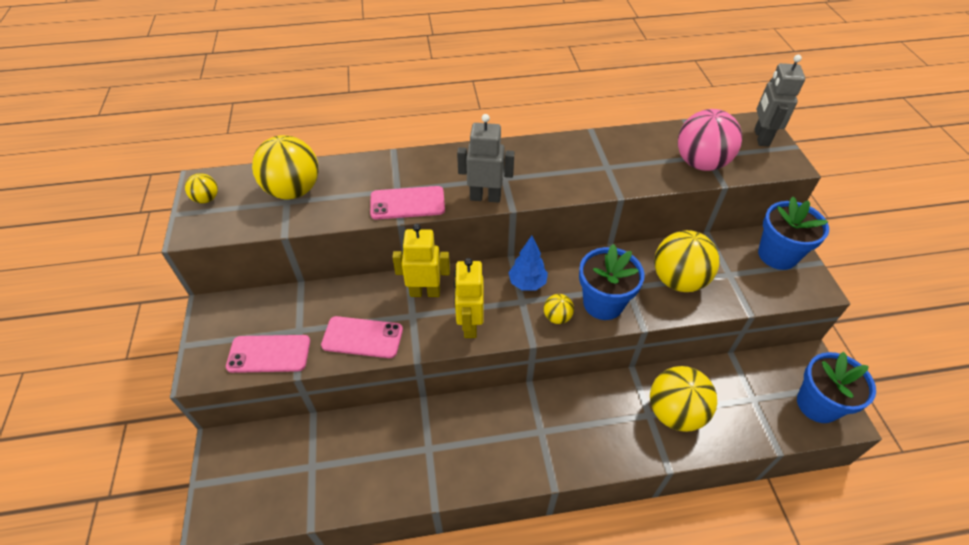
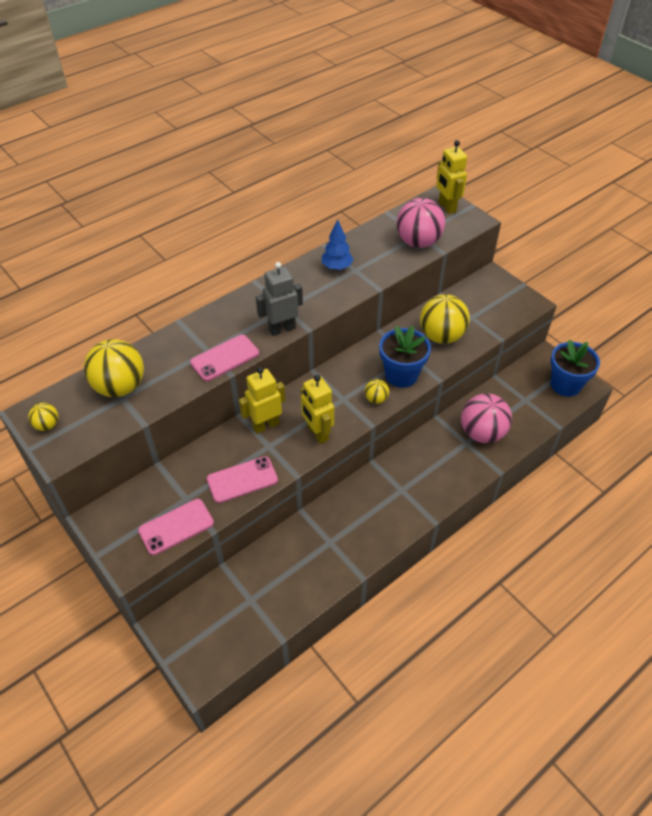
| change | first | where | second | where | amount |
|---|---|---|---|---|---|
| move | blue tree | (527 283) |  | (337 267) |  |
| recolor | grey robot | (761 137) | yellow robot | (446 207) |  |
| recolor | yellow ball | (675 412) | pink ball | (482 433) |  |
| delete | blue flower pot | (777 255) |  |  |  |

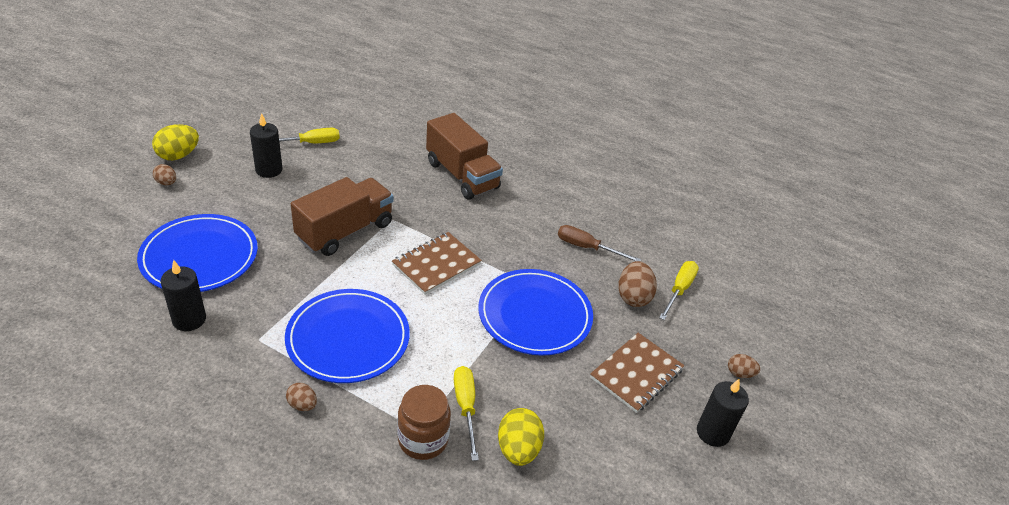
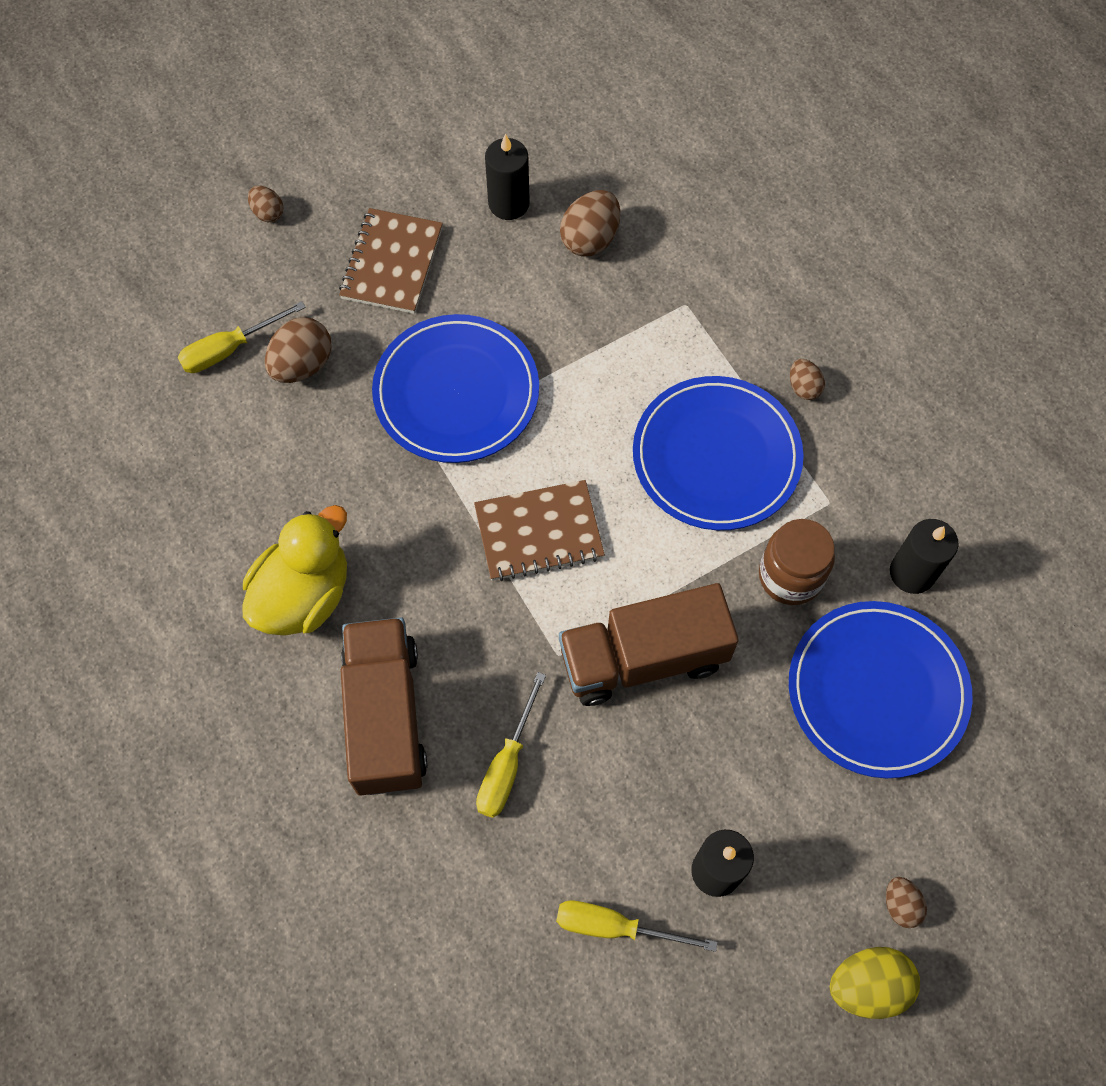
| change | first | where | second | where | amount |
|---|---|---|---|---|---|
| insert |  |  | yellow duck | (304 595) |  |
| rotate | brown notebook | (636 374) |  | (391 263) | 60 degrees counterclockwise |
| move | yellow screwdriver | (466 407) |  | (507 764) |  |
| move | black candle | (713 433) |  | (508 203) |  |
| recolor | yellow egg | (518 449) | brown egg | (590 239) |  |
| move | brown jar | (423 440) |  | (790 576) |  |
| delete | brown screwdriver | (587 247) |  |  |  |

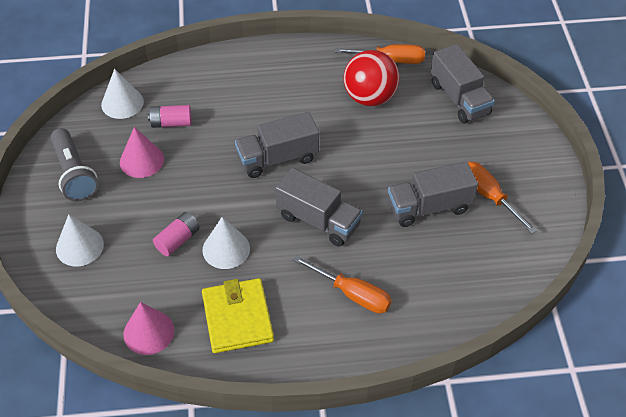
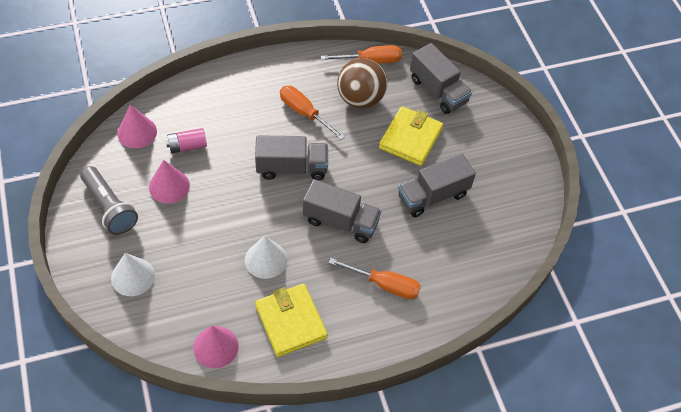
| change | first | where | second | where | amount |
|---|---|---|---|---|---|
| recolor | white cone | (122 103) | pink cone | (137 132) |  |
| rotate | grey truck | (277 158) |  | (292 168) | 150 degrees counterclockwise |
| move | orange screwdriver | (488 195) |  | (304 112) |  |
| recolor | red ball | (370 97) | brown ball | (360 99) |  |
| insert |  |  | yellow wallet | (410 138) |  |
| delete | pink battery | (178 240) |  |  |  |

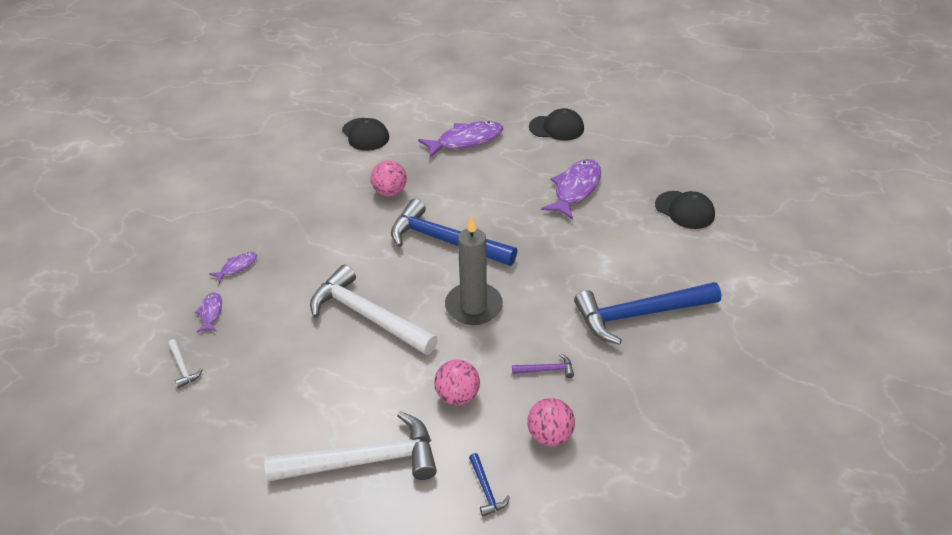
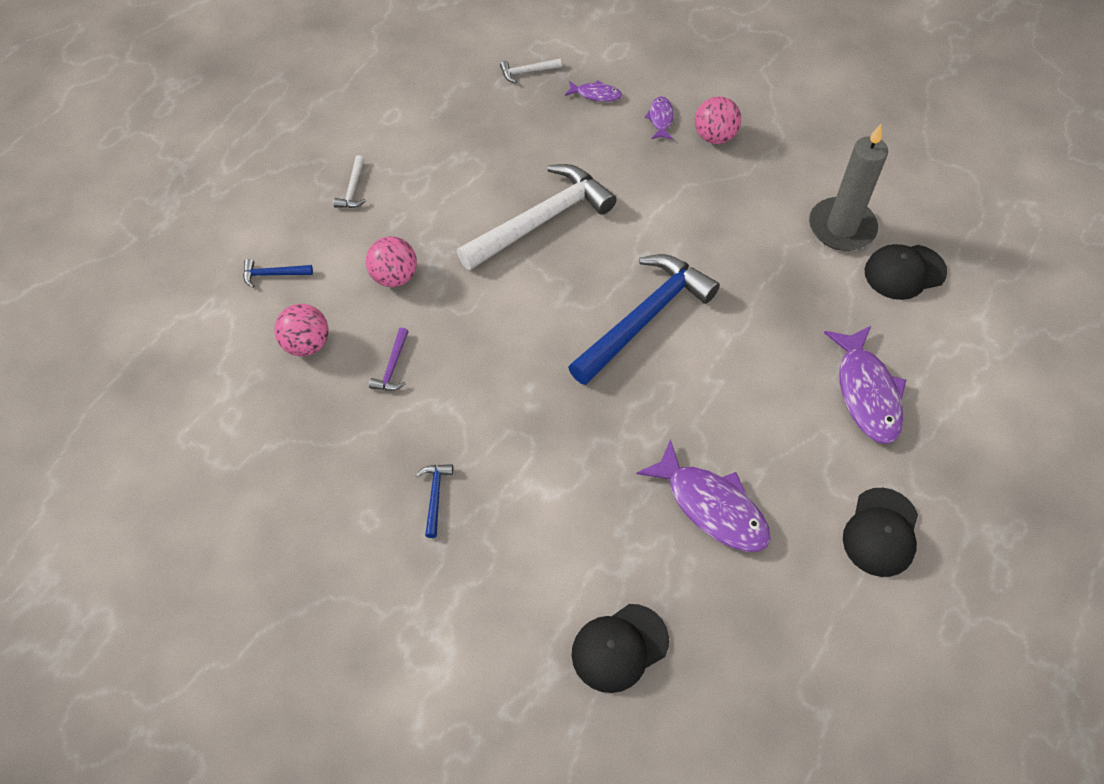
| change | first | where | second | where | amount |
|---|---|---|---|---|---|
| resize | white hammer | (364 461) |  | (353 189) | x0.40 |
| resize | blue hammer | (639 314) |  | (435 496) | x0.40 |
| rotate | purple fish | (237 267) |  | (660 119) | 150 degrees counterclockwise |
| move | pink ball | (390 192) |  | (714 137) |  |
| move | grey candle | (473 306) |  | (841 227) |  |

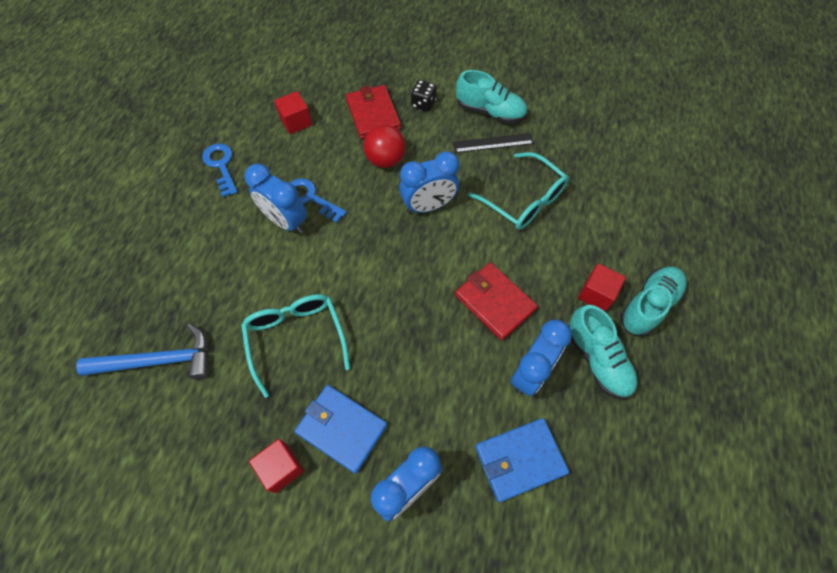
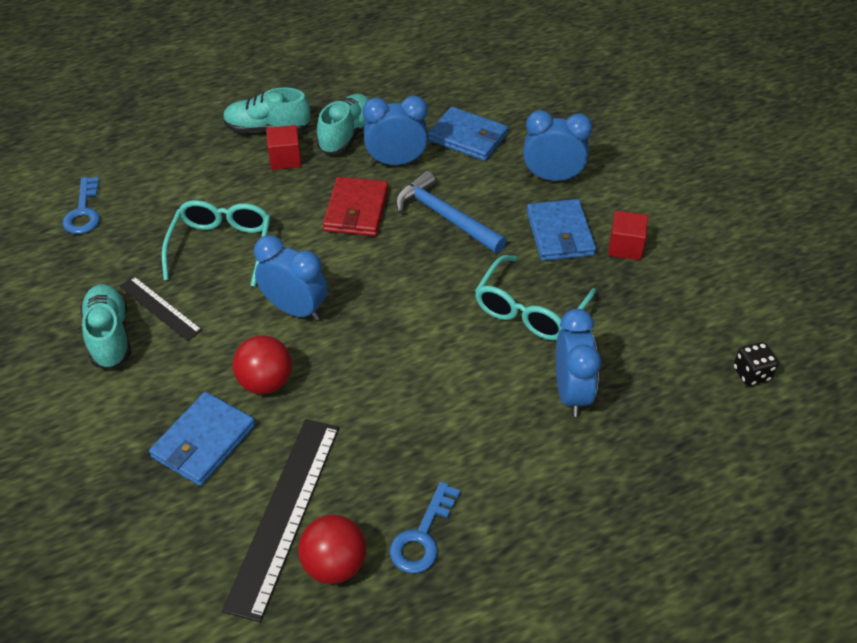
| change | first | where | second | where | amount |
|---|---|---|---|---|---|
| move | blue key | (310 198) |  | (83 212) |  |
| recolor | red wallet | (373 114) | blue wallet | (203 441) |  |
| replace | red cube | (296 122) | black ruler | (284 513) |  |
| insert |  |  | red ball | (334 564) |  |
| move | blue hammer | (159 361) |  | (445 217) |  |
| move | blue clock | (286 221) |  | (571 392) |  |
| move | black dice | (423 104) |  | (751 374) |  |

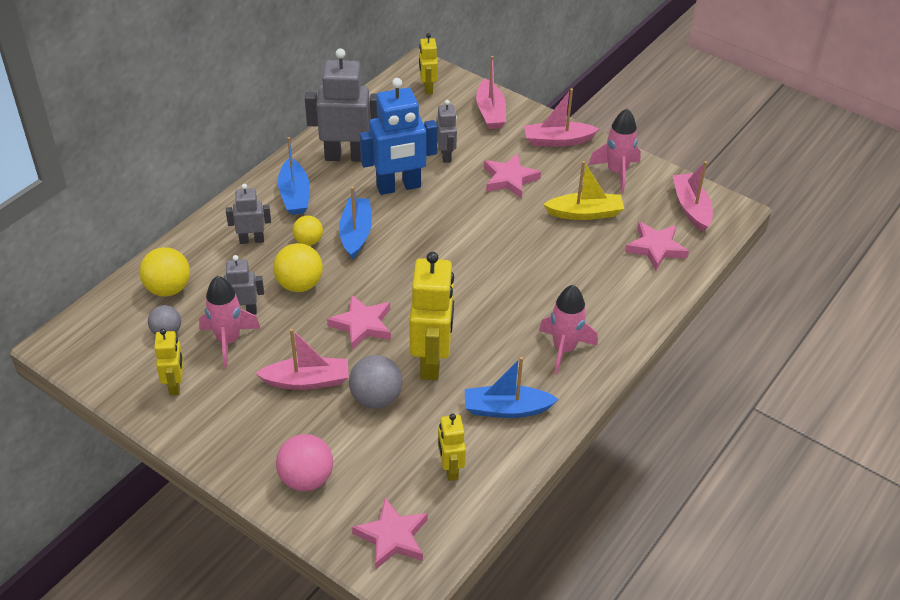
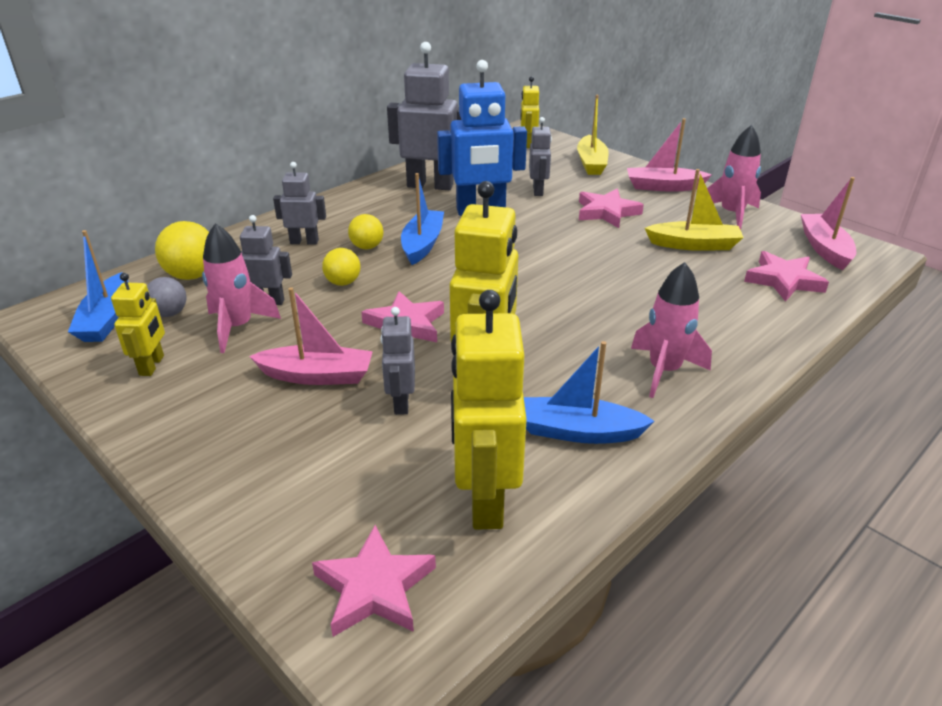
| change | first | where | second | where | amount |
|---|---|---|---|---|---|
| move | blue boat | (294 195) |  | (107 319) |  |
| resize | yellow ball | (299 284) |  | (343 282) | x0.64 |
| replace | grey ball | (376 398) | grey robot | (401 402) |  |
| resize | yellow robot | (450 469) |  | (484 499) | x1.86 |
| recolor | pink boat | (490 112) | yellow boat | (591 163) |  |
| delete | pink ball | (306 479) |  |  |  |

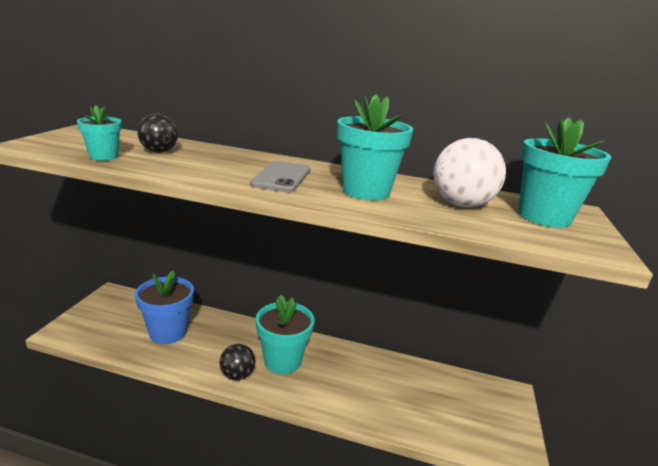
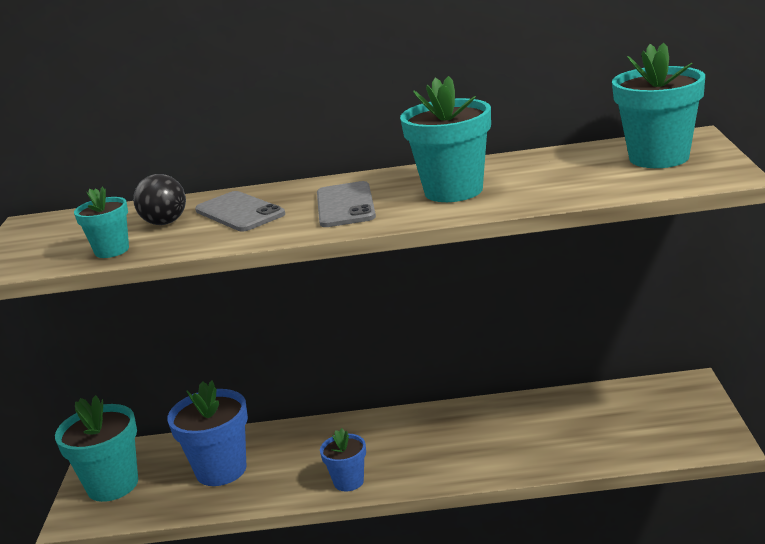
| change | first | where | second | where | amount |
|---|---|---|---|---|---|
| move | turquoise flower pot | (282 361) |  | (112 485) |  |
| insert |  |  | grey phone | (239 212) |  |
| replace | black ball | (237 375) | blue flower pot | (348 481) |  |
| delete | white ball | (461 204) |  |  |  |

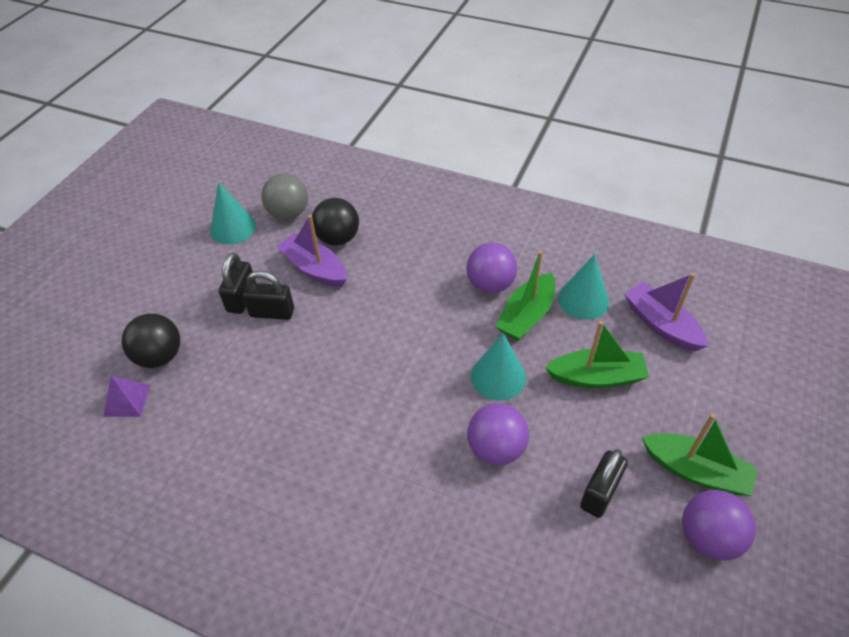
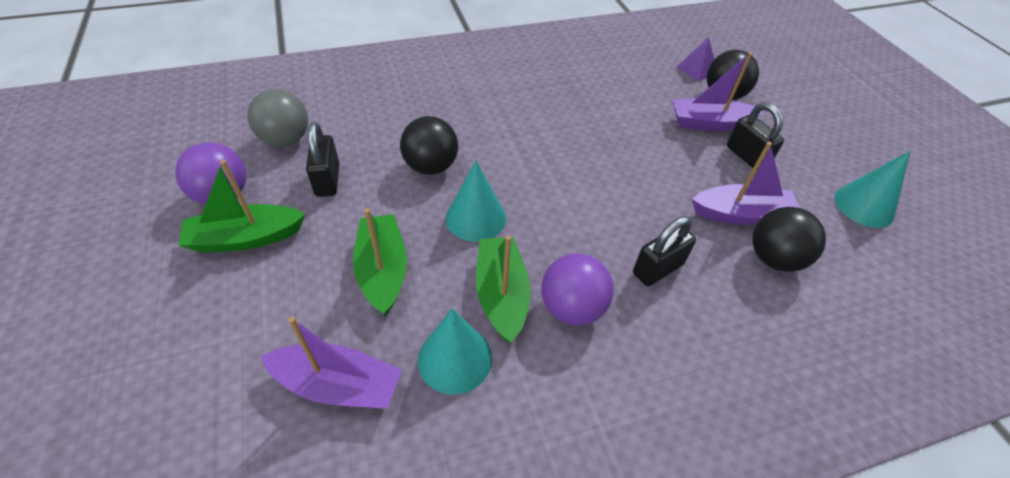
| change | first | where | second | where | amount |
|---|---|---|---|---|---|
| move | grey ball | (288 213) |  | (286 139) |  |
| rotate | green boat | (596 377) |  | (383 271) | 120 degrees clockwise |
| recolor | purple ball | (496 448) | black ball | (431 167) |  |
| move | black padlock | (272 312) |  | (657 269) |  |
| insert |  |  | purple boat | (709 123) |  |

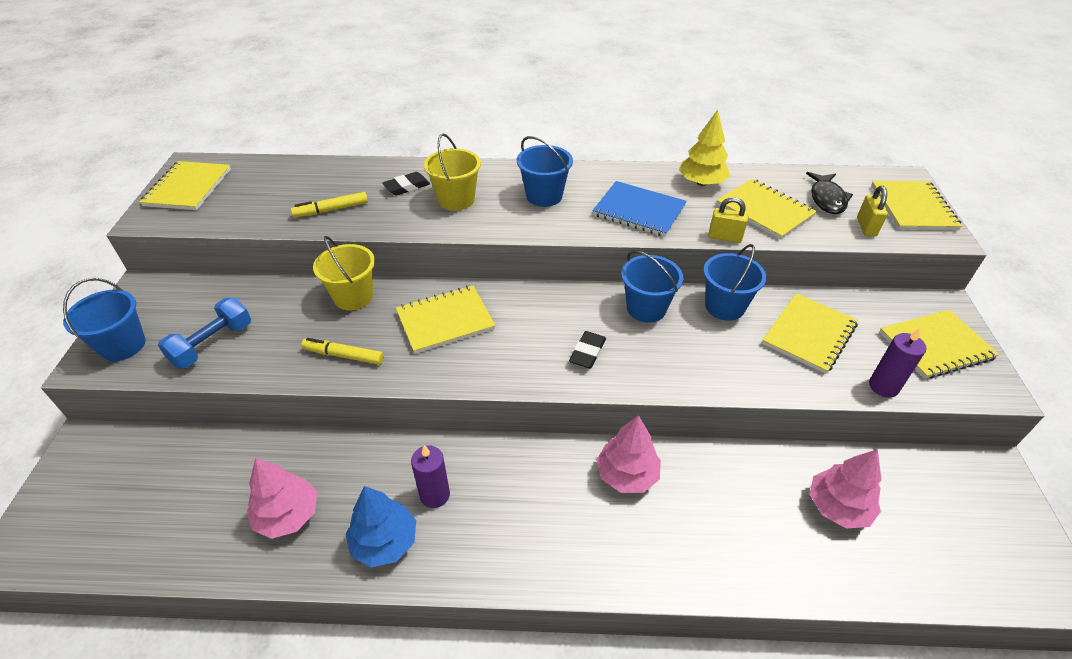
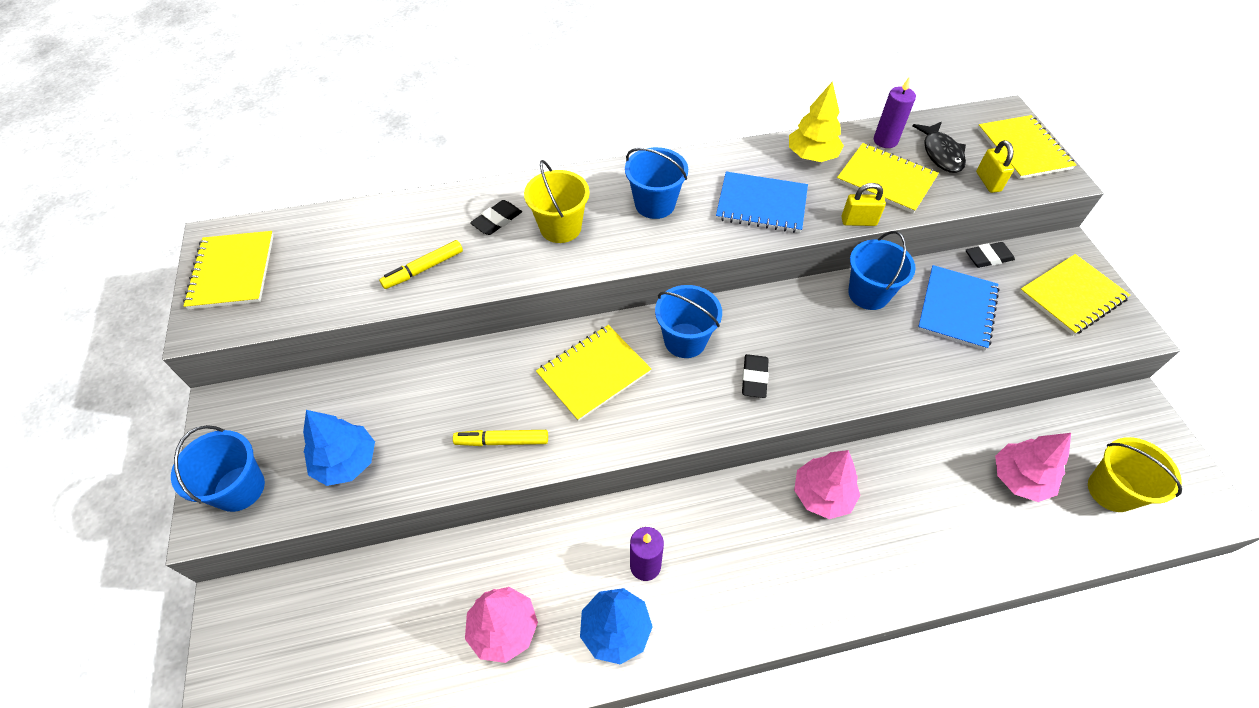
| change | first | where | second | where | amount |
|---|---|---|---|---|---|
| replace | blue dumbbell | (212 344) | blue tree | (346 462) |  |
| move | blue bucket | (646 308) |  | (685 340) |  |
| move | purple candle | (883 386) |  | (885 140) |  |
| recolor | yellow notebook | (808 334) | blue notebook | (956 309) |  |
| insert |  |  | black eraser | (988 257) |  |
| move | yellow bucket | (353 297) |  | (1111 491) |  |

